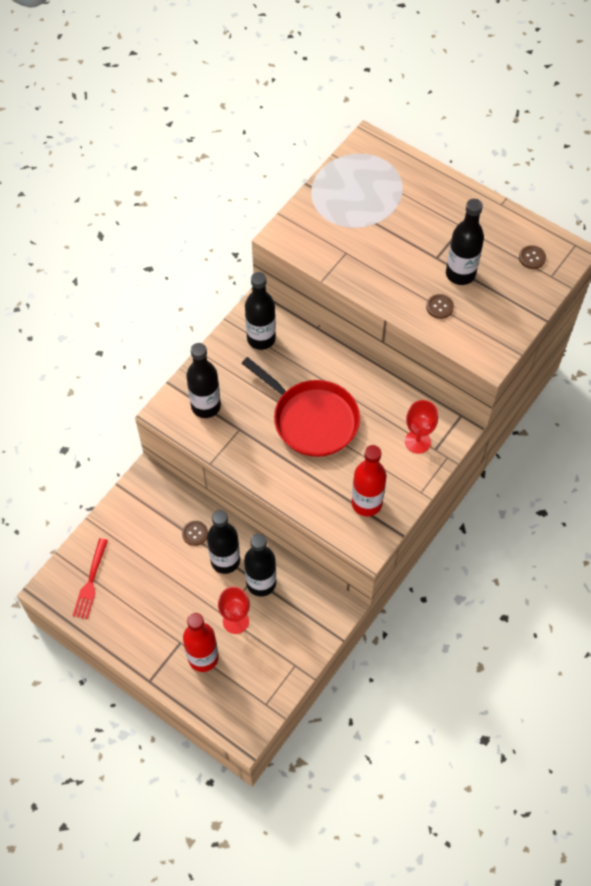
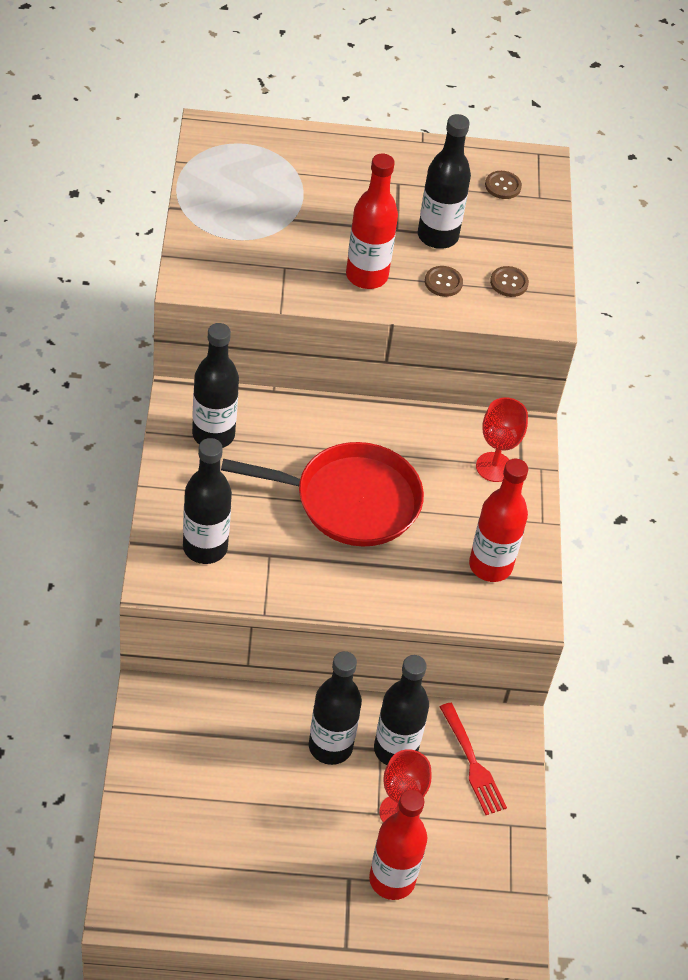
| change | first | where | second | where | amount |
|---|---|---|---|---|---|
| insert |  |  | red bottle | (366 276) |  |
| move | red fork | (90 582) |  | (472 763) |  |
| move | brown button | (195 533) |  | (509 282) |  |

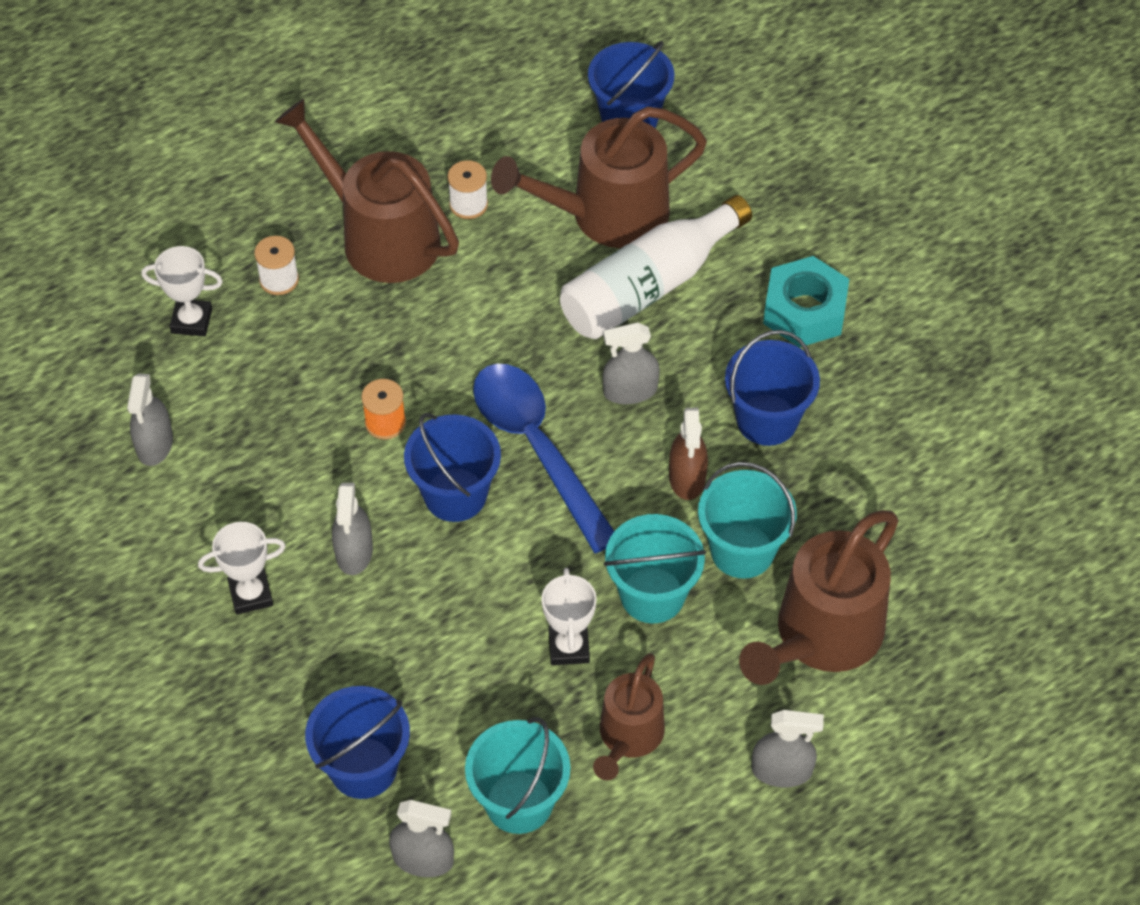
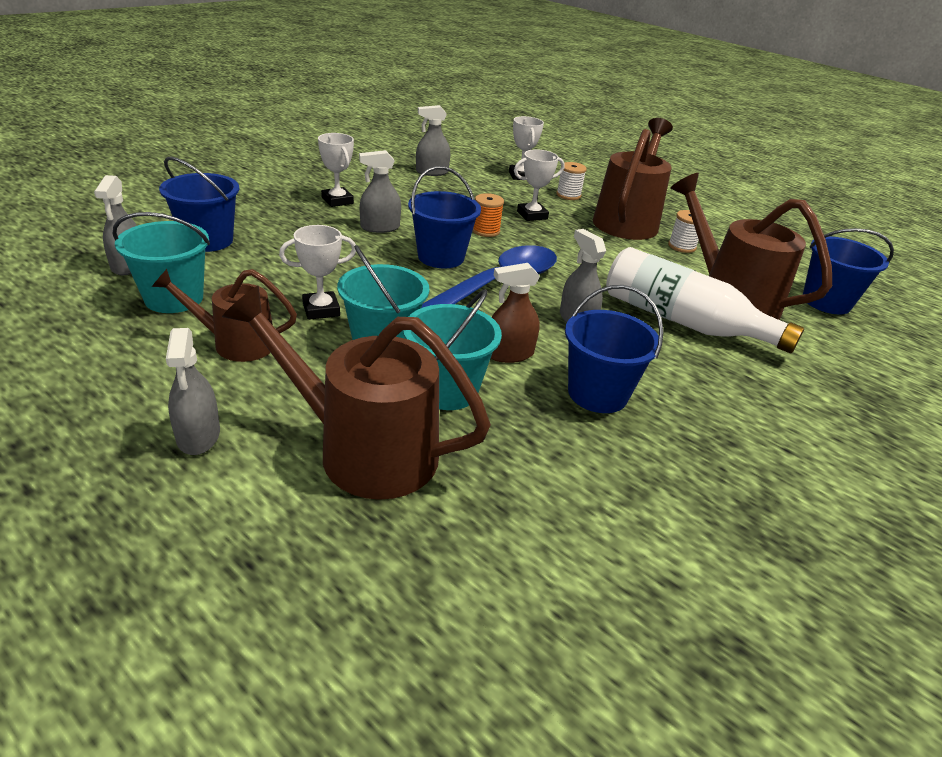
| change | first | where | second | where | amount |
|---|---|---|---|---|---|
| insert |  |  | white trophy | (532 215) |  |
| delete | turquoise nut | (804 311) |  |  |  |

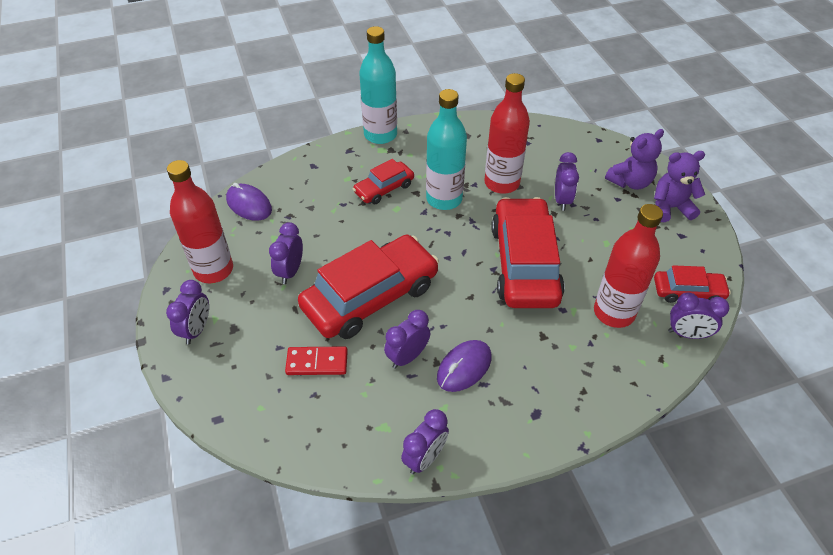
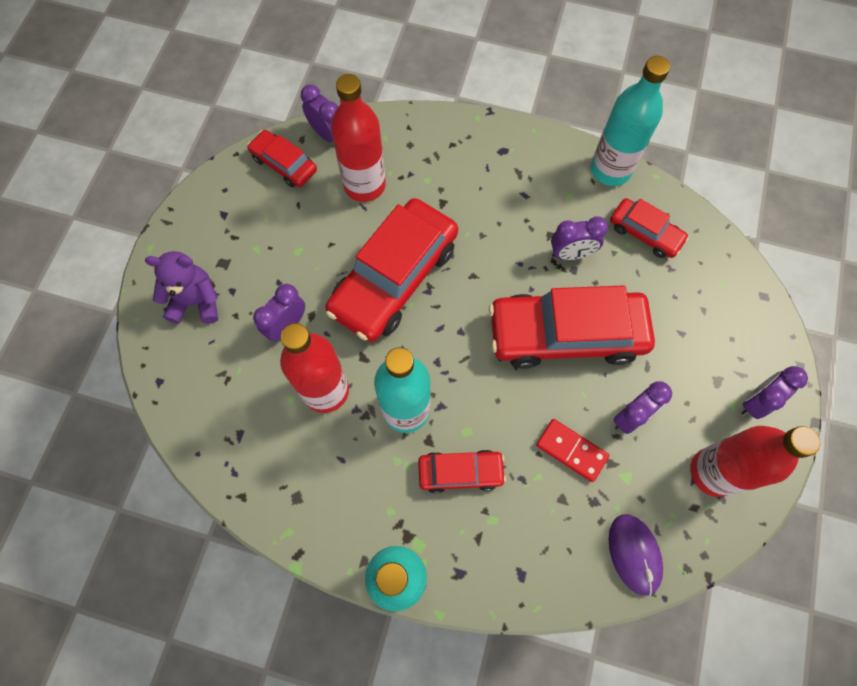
| change | first | where | second | where | amount |
|---|---|---|---|---|---|
| move | red domino | (317 362) |  | (571 451) |  |
| replace | purple clock | (425 458) | turquoise bottle | (610 170) |  |
| insert |  |  | red car | (645 233) |  |
| delete | purple mouse | (464 367) |  |  |  |
| delete | purple teddy bear | (670 208) |  |  |  |

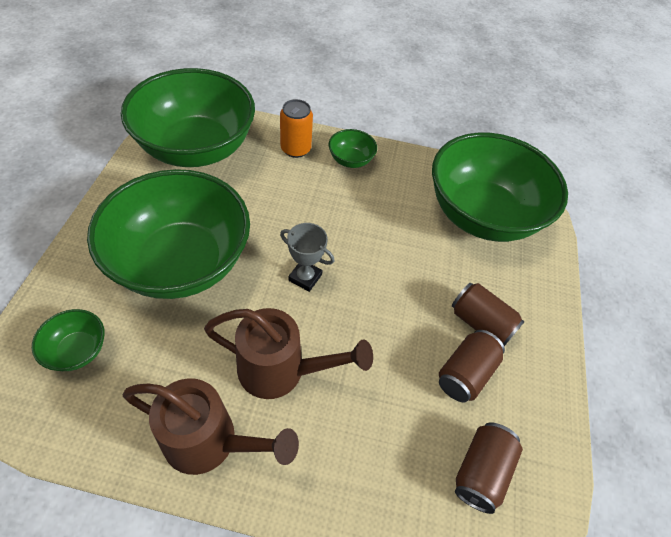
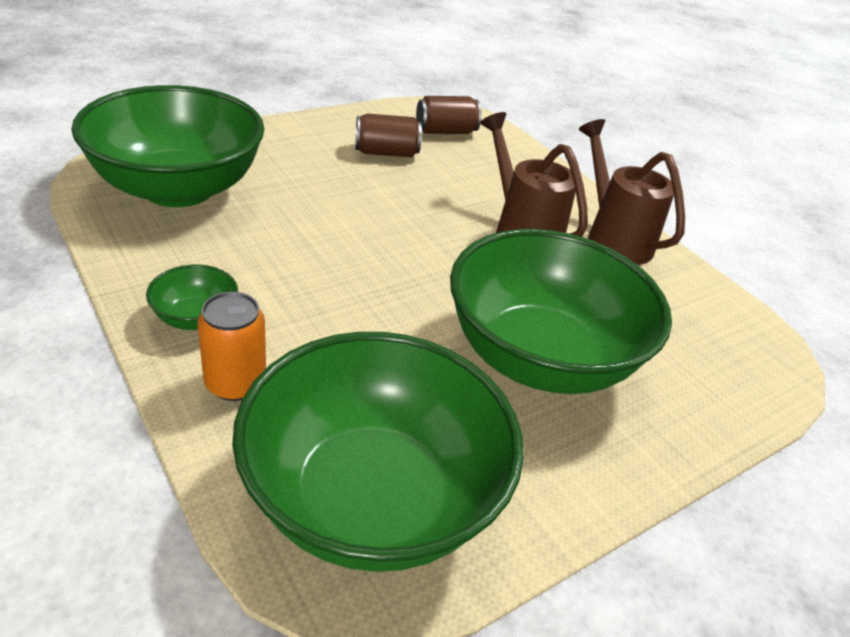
| change | first | where | second | where | amount |
|---|---|---|---|---|---|
| delete | green bowl | (77 350) |  |  |  |
| delete | grey trophy | (305 277) |  |  |  |
| delete | brown can | (480 323) |  |  |  |

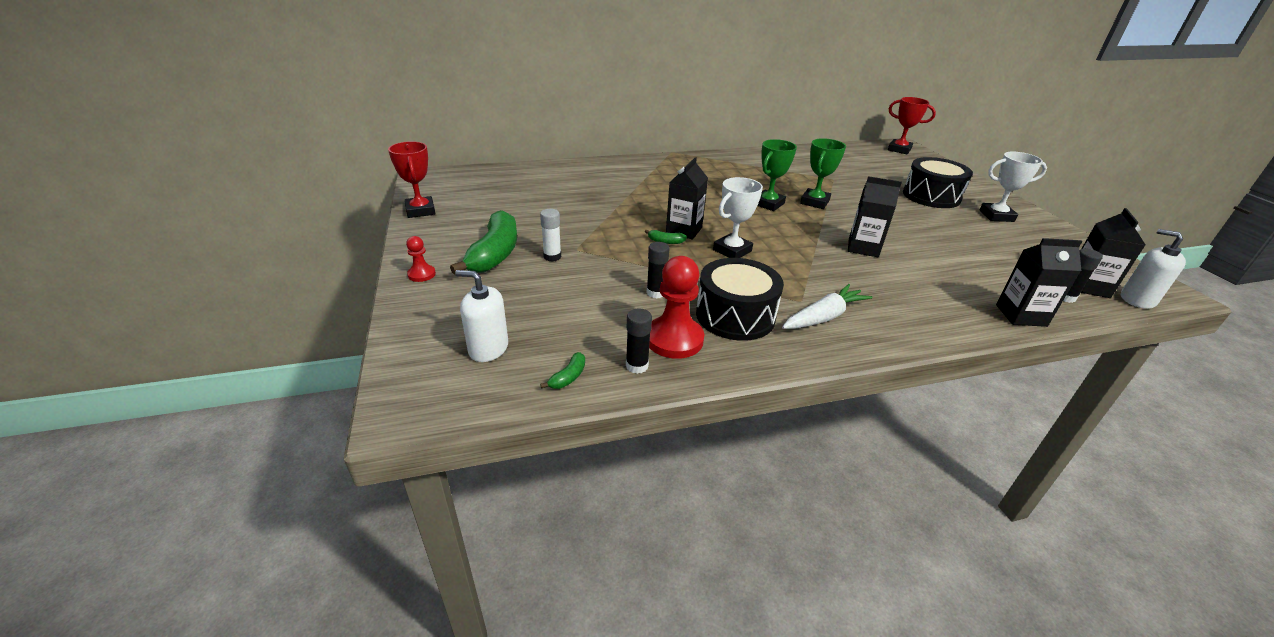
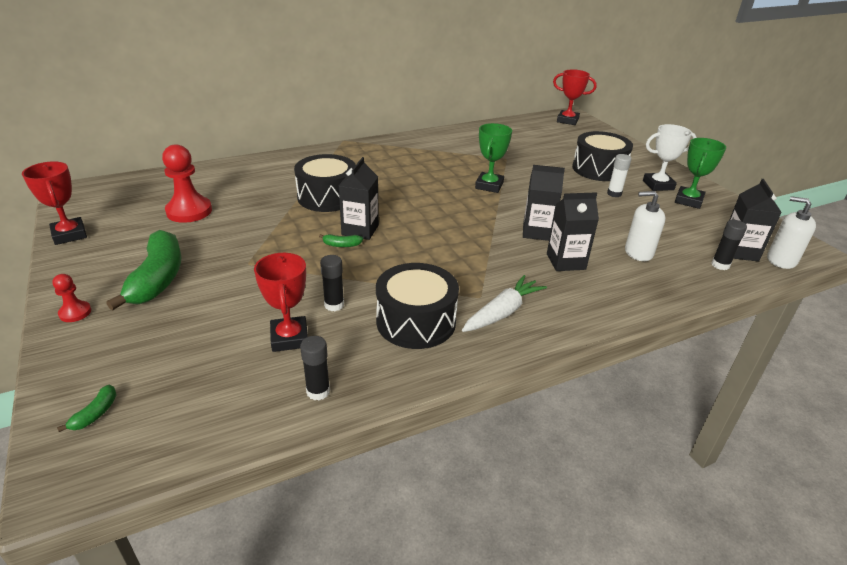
| change | first | where | second | where | amount |
|---|---|---|---|---|---|
| move | green banana | (568 377) |  | (95 414) |  |
| move | red pawn | (674 339) |  | (189 211) |  |
| insert |  |  | red trophy | (289 338) |  |
| insert |  |  | black drum | (327 197) |  |
| move | black carton | (1021 315) |  | (565 261) |  |
| move | white glue stick | (552 257) |  | (614 194) |  |
| move | white soap dispenser | (488 348) |  | (638 252) |  |
| move | green trophy | (768 204) |  | (688 201) |  |
| delete | white trophy | (732 250) |  |  |  |

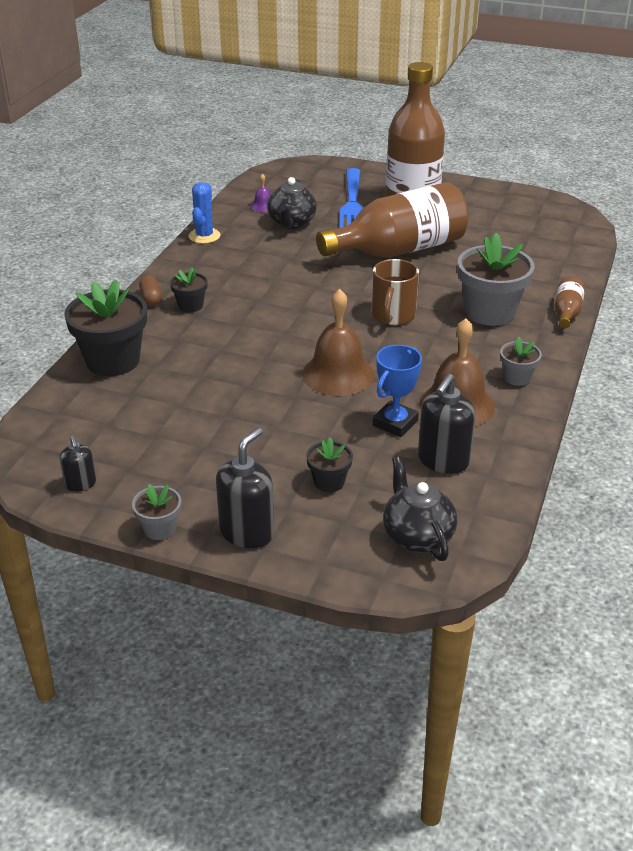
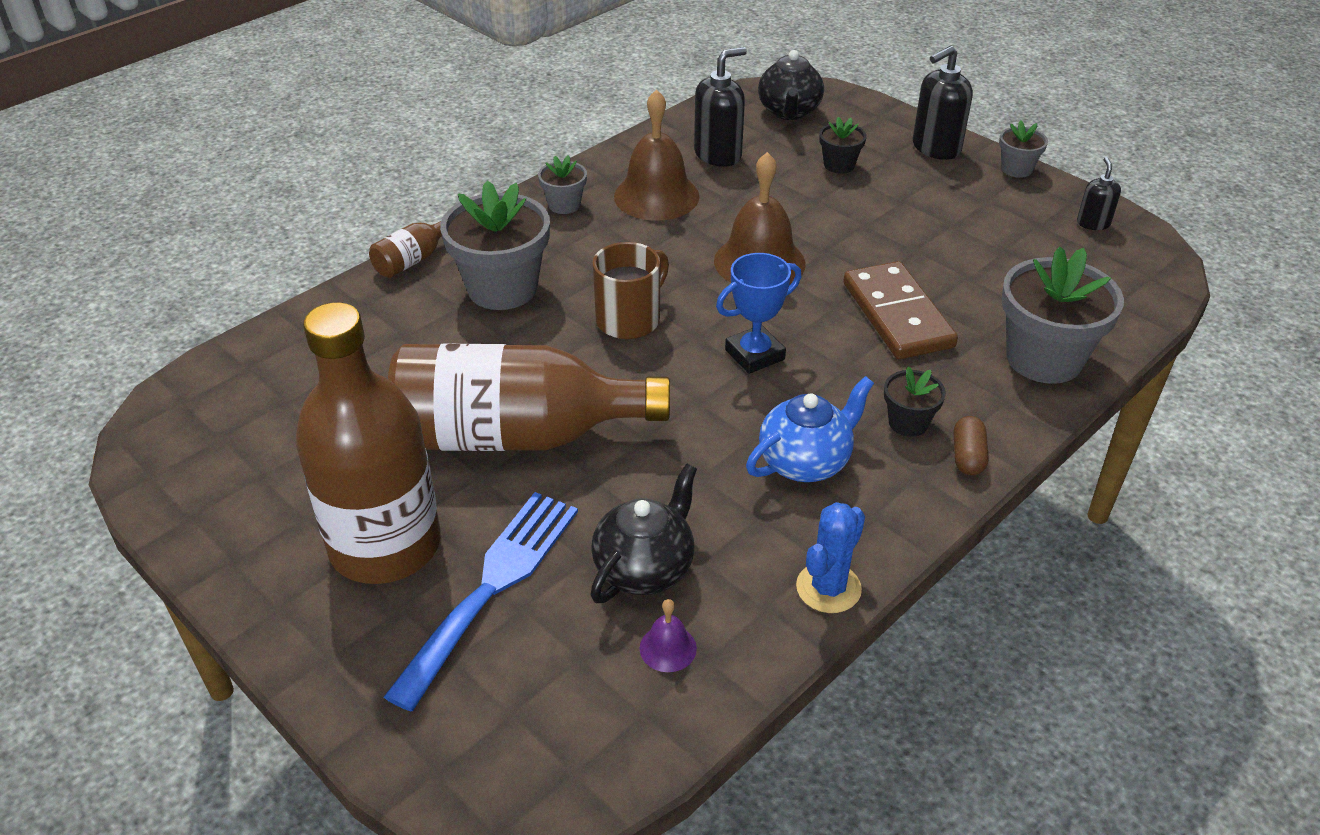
| change | first | where | second | where | amount |
|---|---|---|---|---|---|
| move | blue trophy | (395 423) |  | (754 355) |  |
| insert |  |  | blue teapot | (805 462) |  |
| insert |  |  | brown domino | (897 315) |  |
| recolor | black flower pot | (113 361) | grey flower pot | (1044 359) |  |

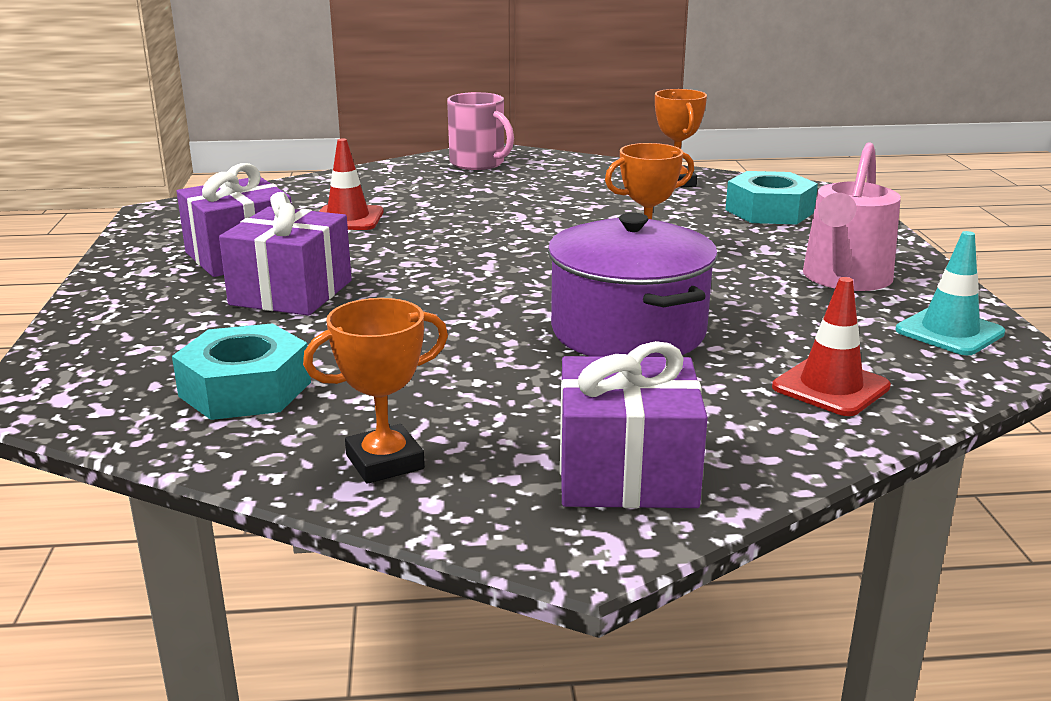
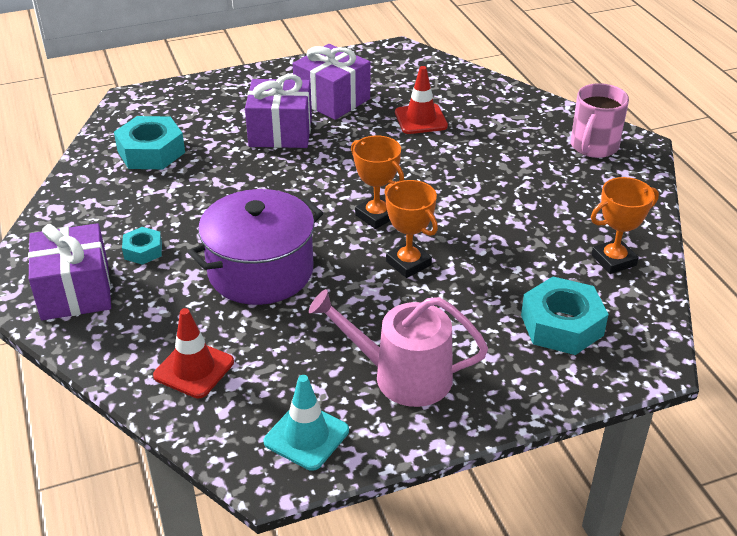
| change | first | where | second | where | amount |
|---|---|---|---|---|---|
| insert |  |  | turquoise nut | (143 251) |  |
| move | orange trophy | (385 462) |  | (376 216) |  |

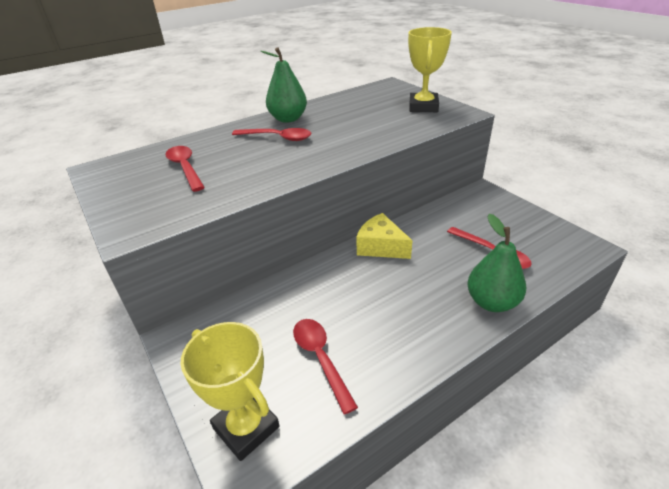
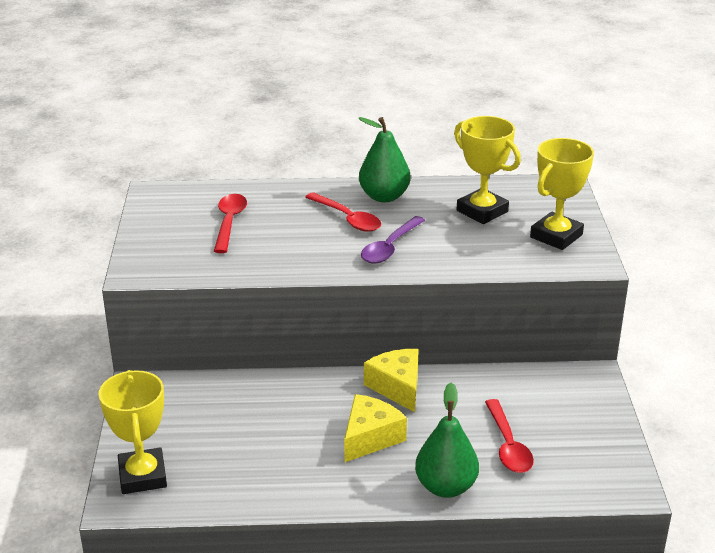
| change | first | where | second | where | amount |
|---|---|---|---|---|---|
| insert |  |  | yellow cheese | (370 437) |  |
| insert |  |  | purple spoon | (390 247) |  |
| insert |  |  | yellow trophy | (482 211) |  |
| delete | red spoon | (320 359) |  |  |  |

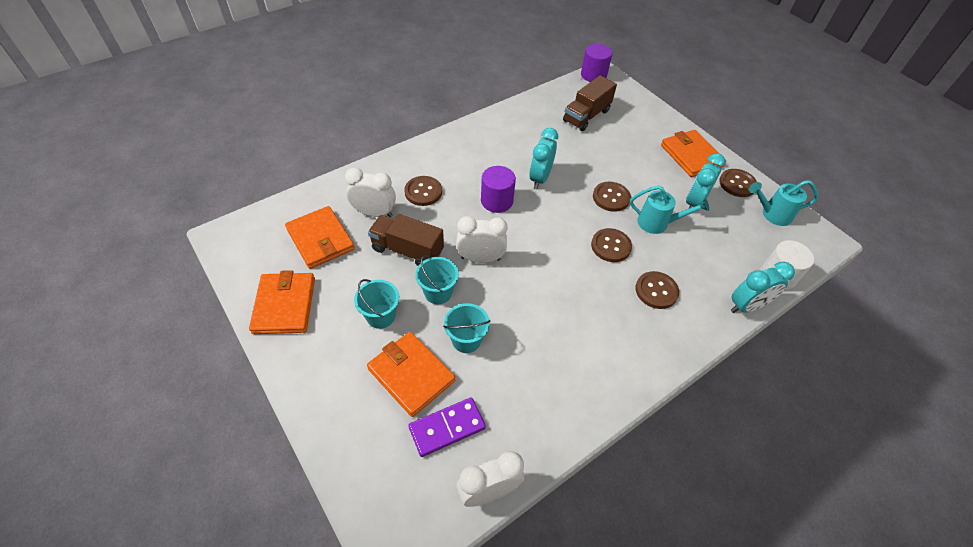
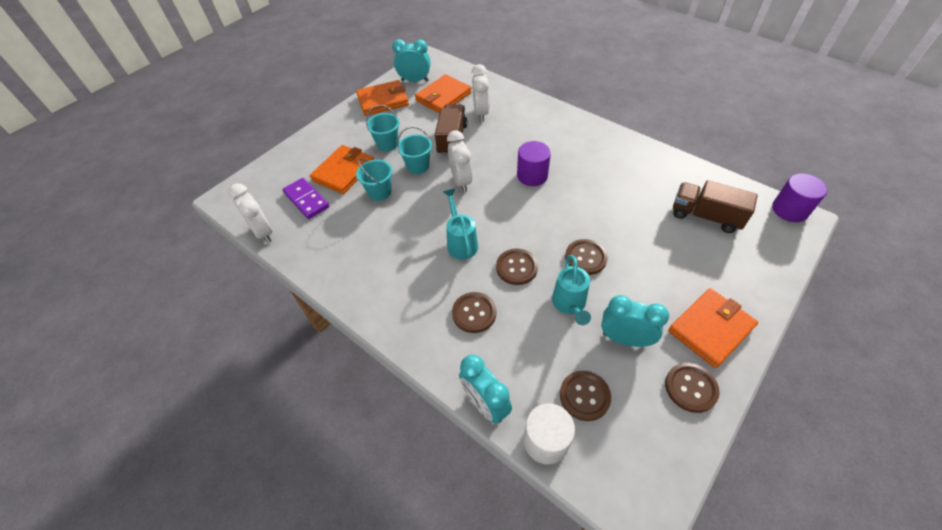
| change | first | where | second | where | amount |
|---|---|---|---|---|---|
| move | turquoise clock | (540 178) |  | (415 80) |  |
| move | turquoise watering can | (772 214) |  | (461 242) |  |
| move | brown button | (423 192) |  | (584 396) |  |

